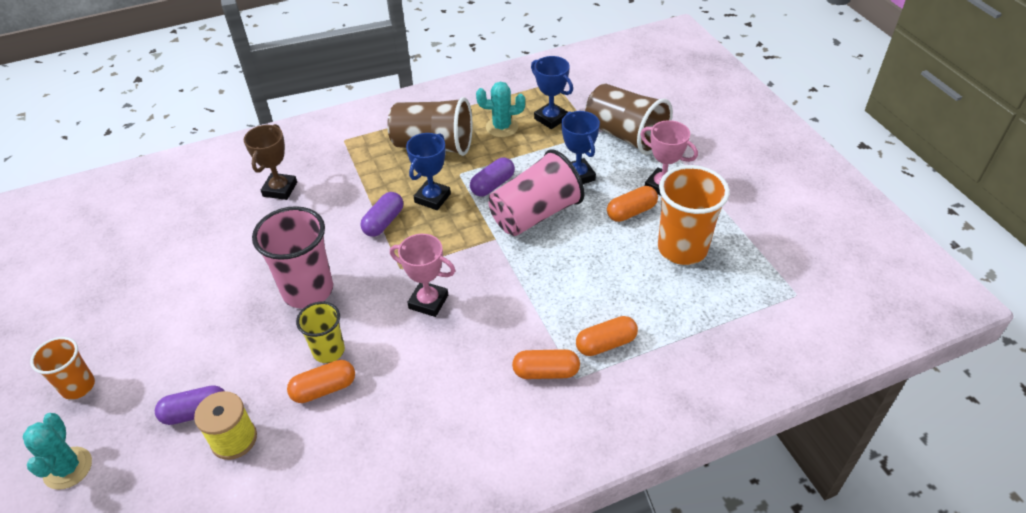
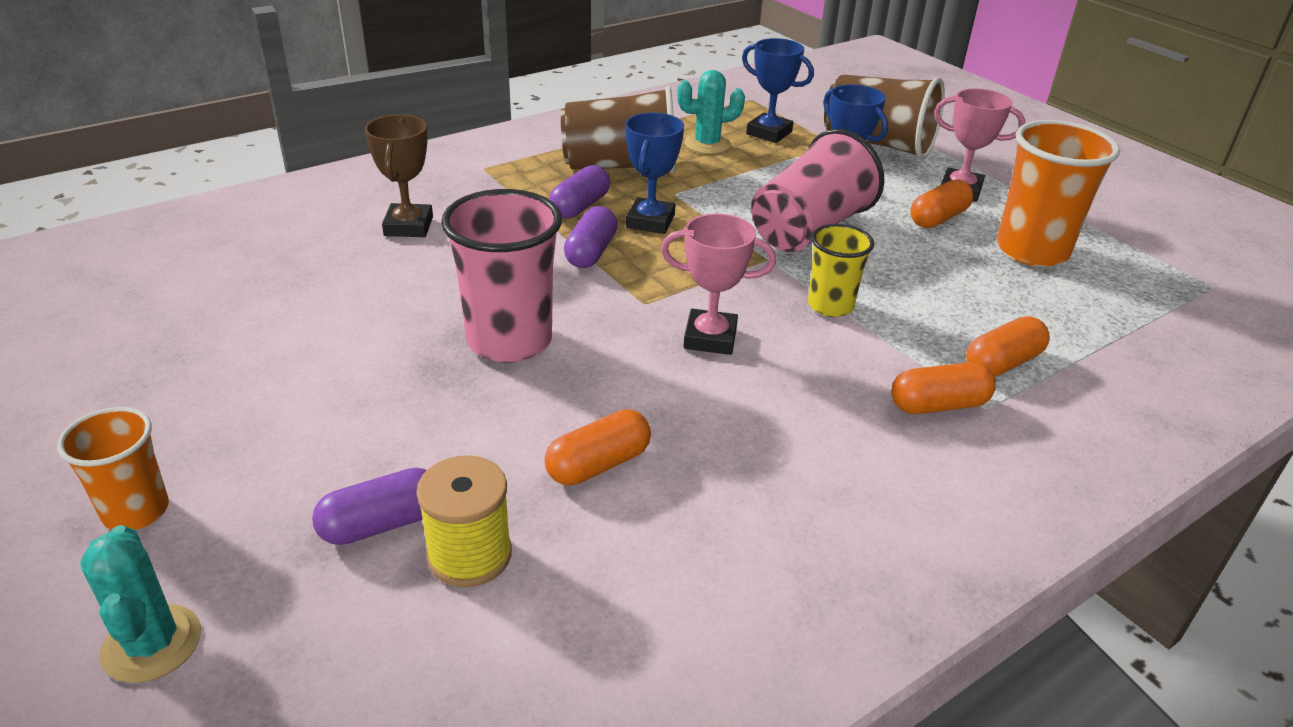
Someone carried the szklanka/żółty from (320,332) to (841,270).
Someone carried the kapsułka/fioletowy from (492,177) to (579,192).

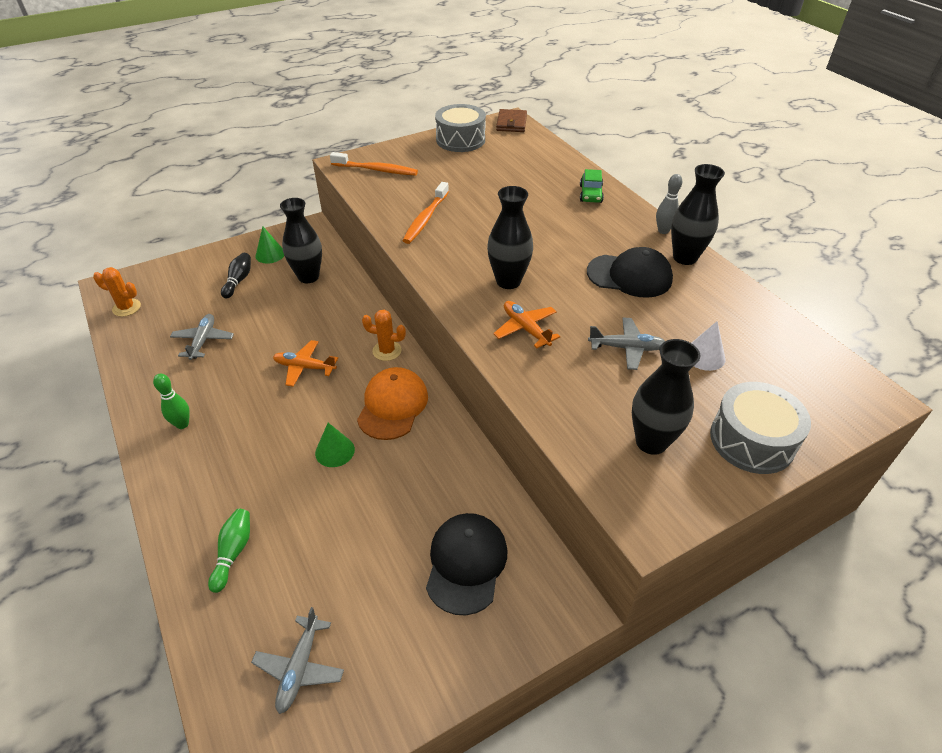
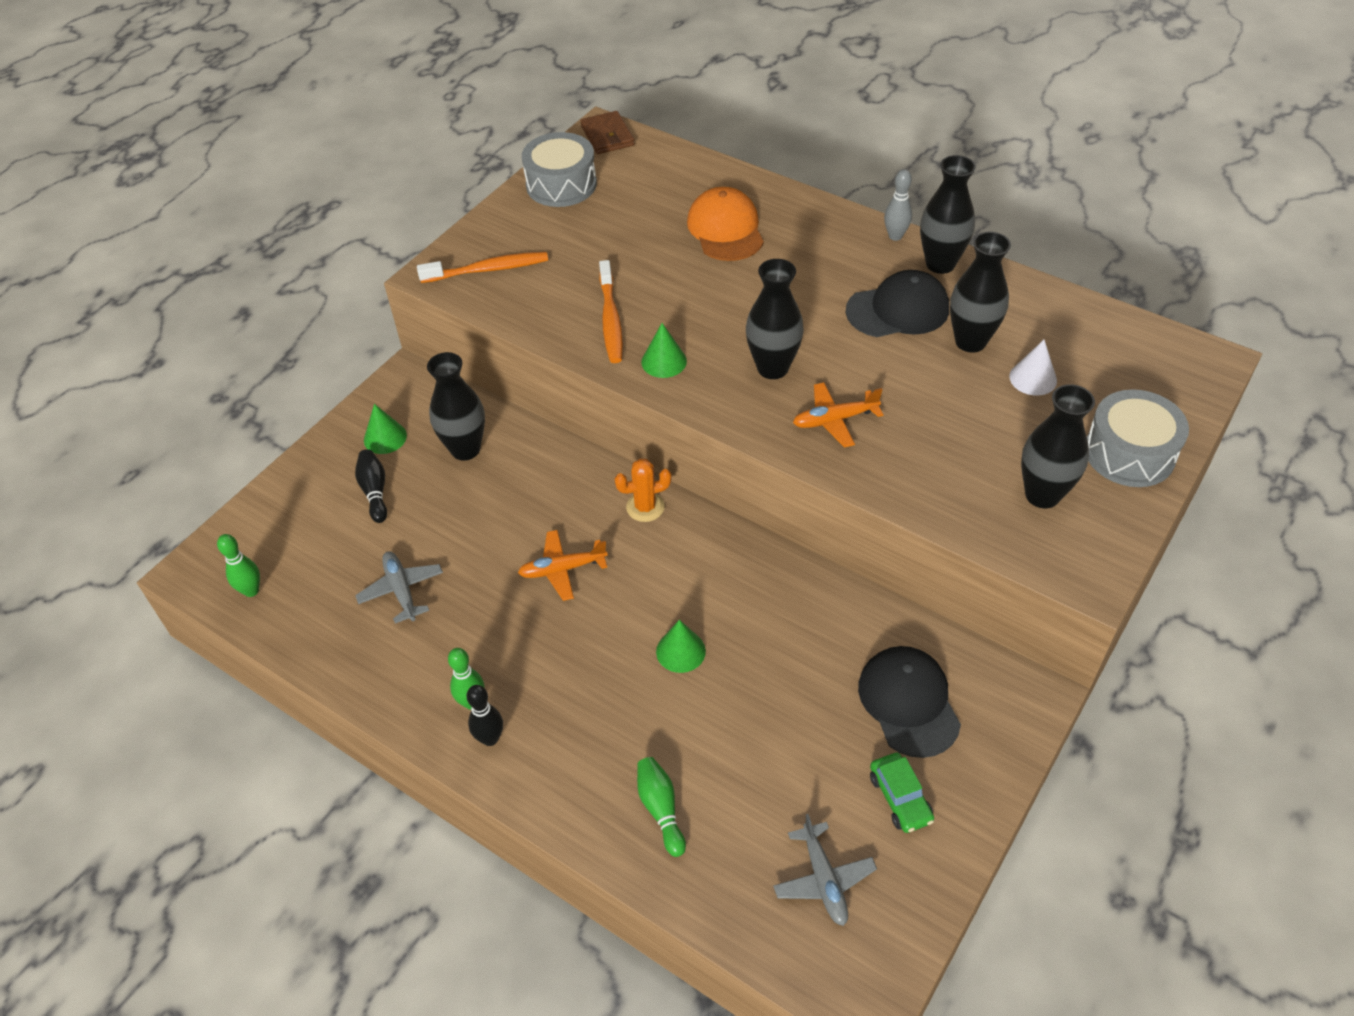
Someone took away the samolot/szary at (626,343).
Someone put down the kręgiel/czarny at (485,715).
Someone put down the stożek/zielony at (664,350).
Someone put down the wazon/czarny at (980,292).
Someone carried the czapka/pomarańczowy from (392,403) to (725,224).
Someone carried the samochód/zielony from (592,186) to (902,793).
Someone swapped the kaktus/pomarańczowy at (117,292) for the kręgiel/zielony at (238,565).
Someone rotated the samolot/pomarańczowy at (526,324) by 45 degrees counterclockwise.

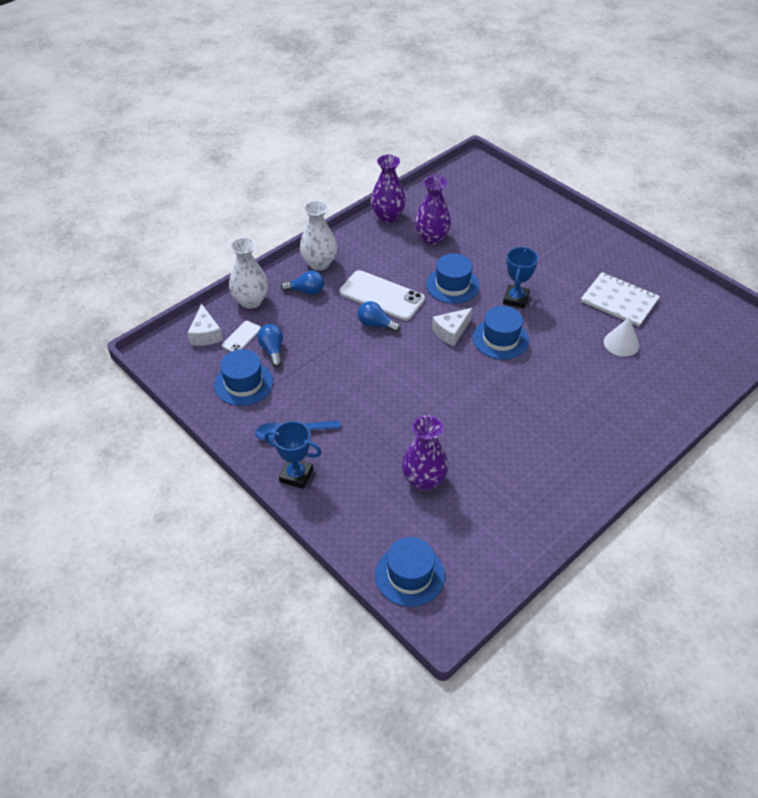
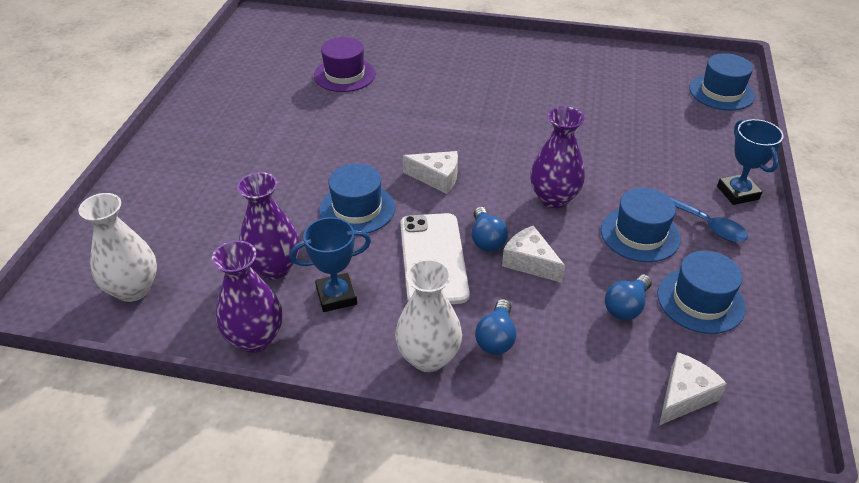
Someone took away the telefon/biały at (241,336).
Someone took away the zeszyt/biały at (620,299).
Someone put down the ser/biały at (533,254).
Someone carried the wazon/biały from (248,273) to (117,247).
Someone carried the wazon/fioletowy from (425,453) to (557,157).
Someone carried the kapelusz/niebieski from (501,333) to (641,225).
Someone carried the puchar/niebieski from (520,277) to (330,264).
Someone swapped the stożek/biały at (621,337) for the kapelusz/fioletowy at (345,64).
Someone rotated the żarówka/niebieski at (302,282) by 135 degrees counterclockwise.

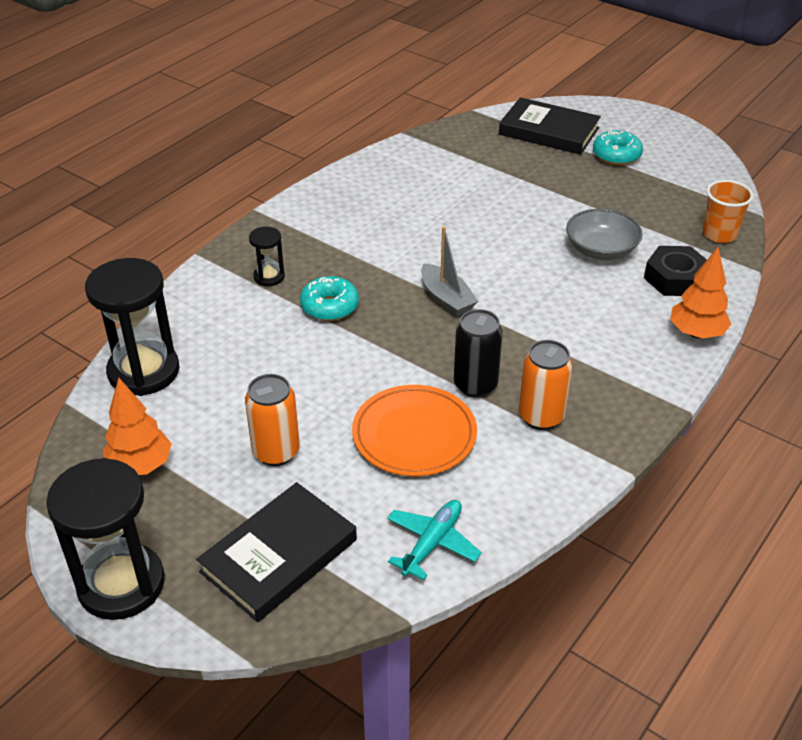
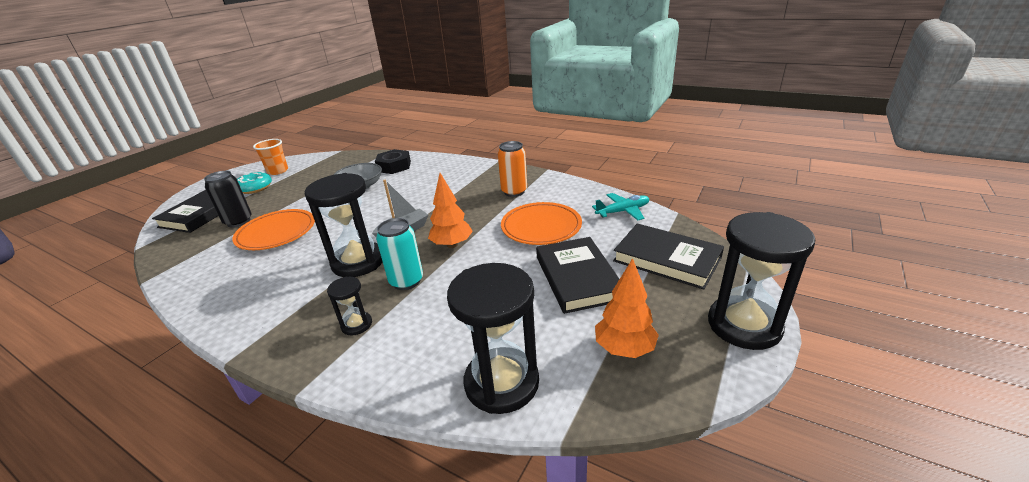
Someone put down the talerz/pomarańczowy at (273,229).
Someone put down the klepsydra/czarny at (343,225).
Someone carried the puszka/czarny from (478,353) to (228,199).
Someone carried the drzewko/pomarańczowy from (700,293) to (450,210).
Someone carried the szklanka/pomarańczowy from (728,211) to (270,157).
Someone swapped the puszka/pomarańczowy at (272,420) for the książka/czarny at (577,275).
Someone swapped the donut/turkusowy at (329,298) for the puszka/turkusowy at (399,254).
Someone rotated the samolot/turkusowy at (434,540) by 135 degrees clockwise.

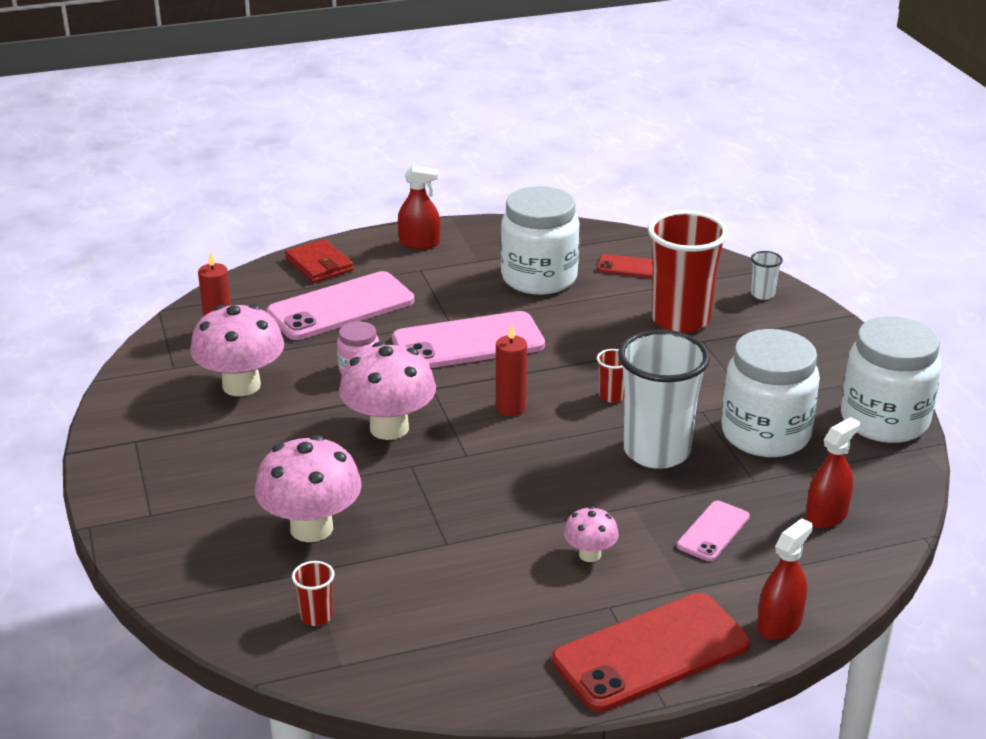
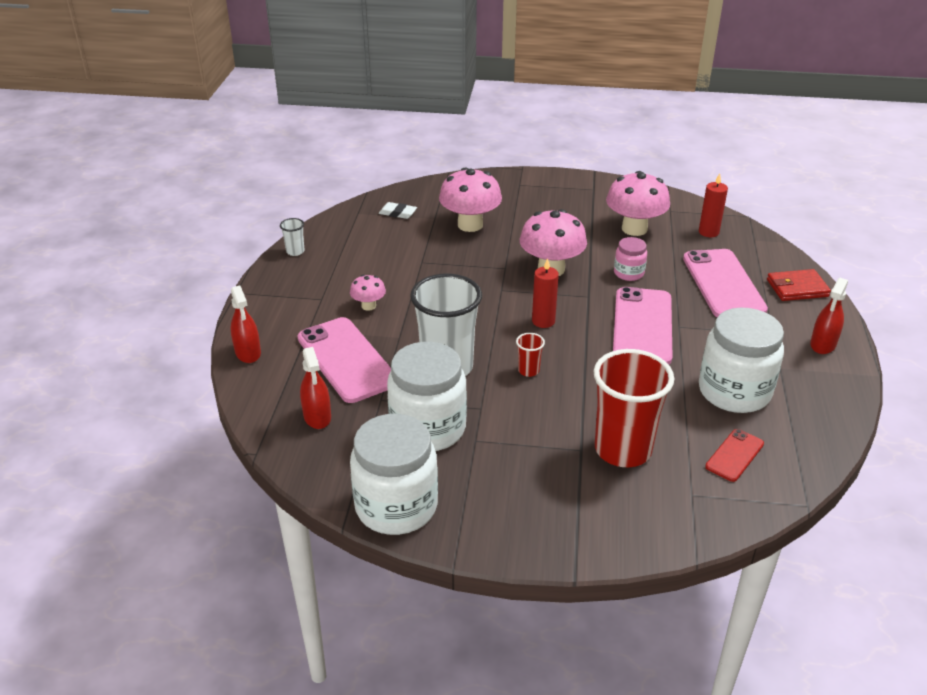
Someone took away the telefon/czerwony at (651,652).
Someone carried the szklanka/biały from (767,275) to (292,237).
Someone swapped the szklanka/czerwony at (313,593) for the gumka do mazania/biały at (398,210).
Someone scaled the telefon/różowy at (713,531) by 1.97.

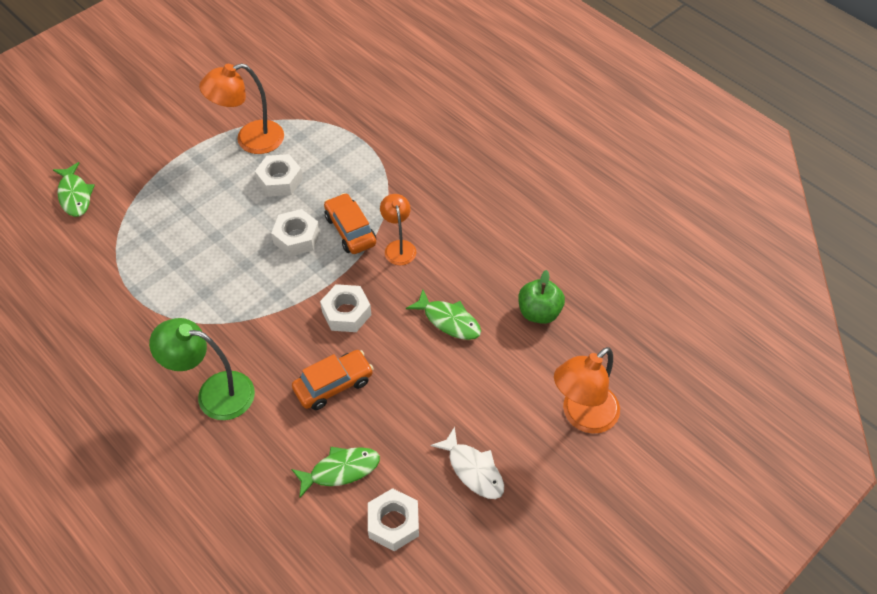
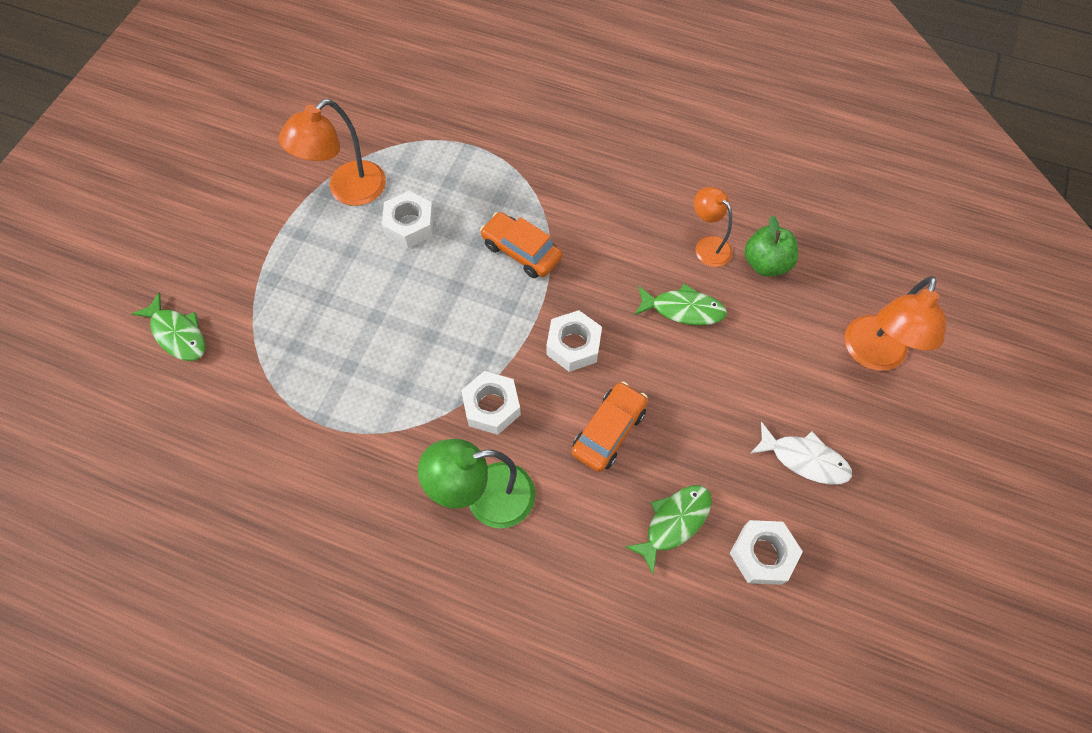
Someone carried the nakrętka/biały from (295,232) to (491,403).
Someone carried the lampka/pomarańczowy from (398,229) to (713,227).

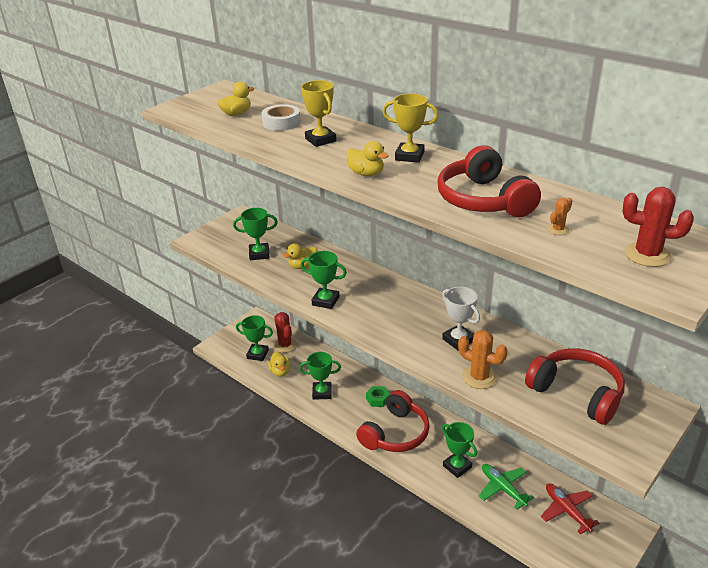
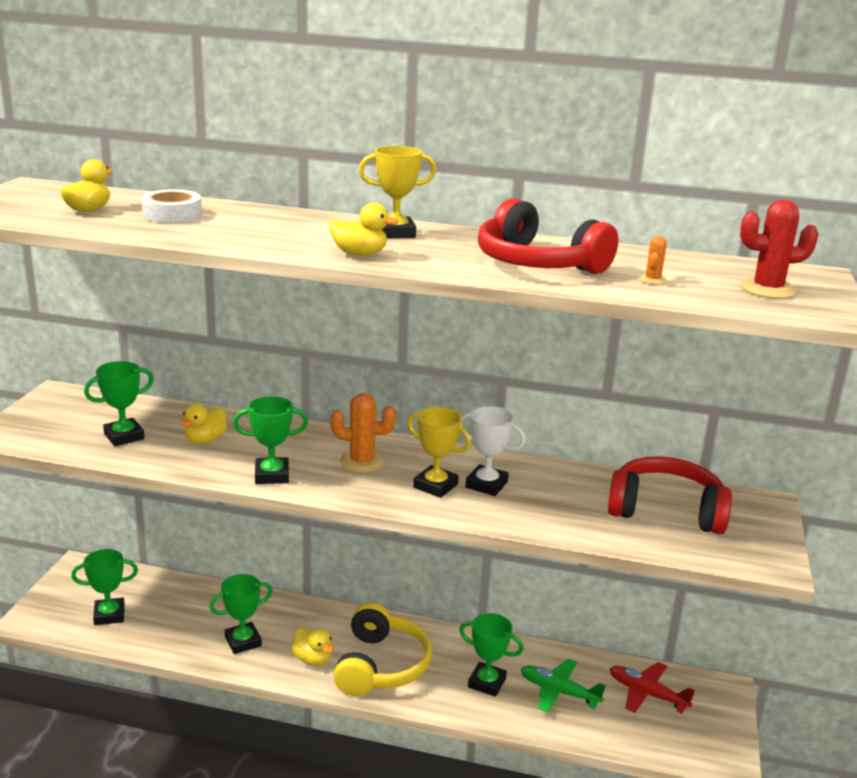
Someone took away the kaktus/czerwony at (285,332).
Someone took away the nakrętka/zielony at (378,396).
Someone carried the kaczka/żółty from (279,364) to (313,646).
Someone carried the puchar/żółty from (319,113) to (439,452).
Someone carried the kaktus/pomarańczowy from (482,359) to (363,433).
Someone repainted the słuchawki/czerwony at (393,421), which became the słuchawki/żółty at (382,649).

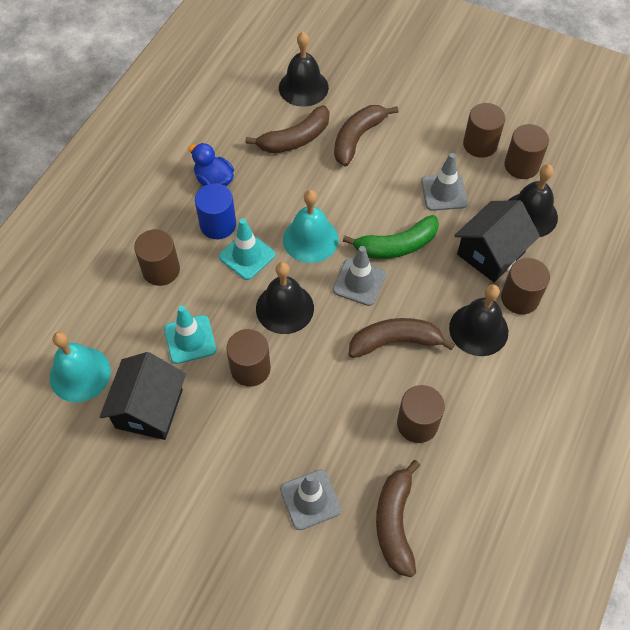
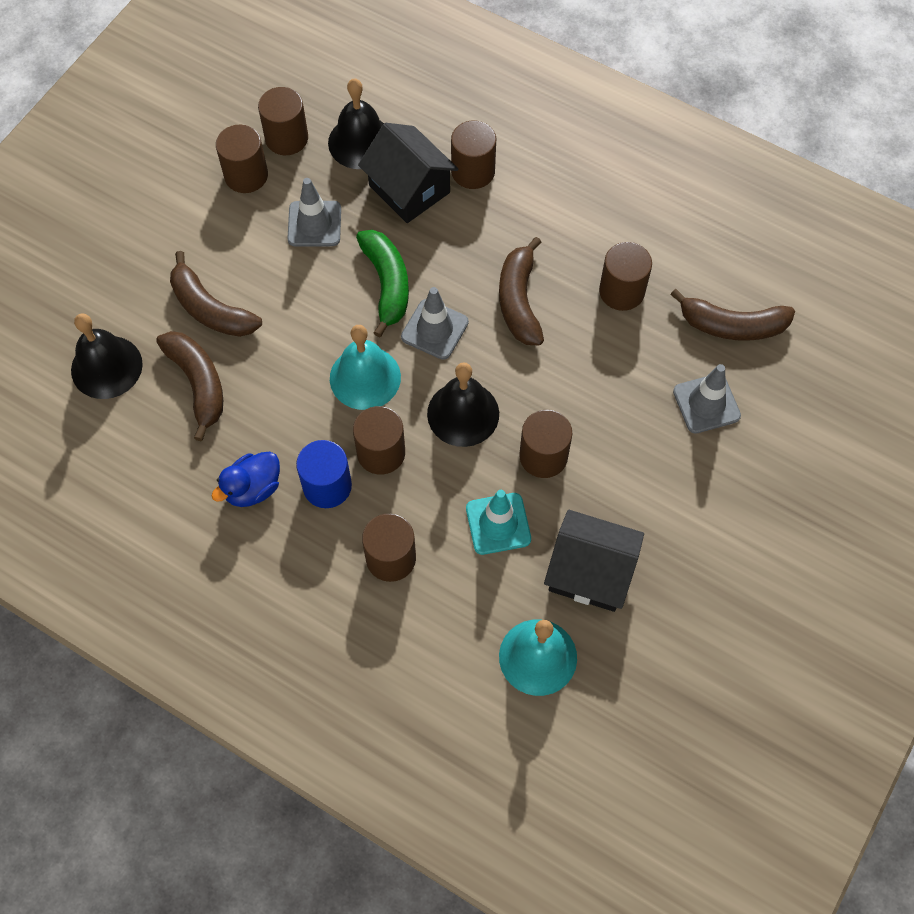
Someone took away the dzwonek/czarny at (478,320).
Someone swapped the pachołek/turkusowy at (247,249) for the walec/brązowy at (379,440).

